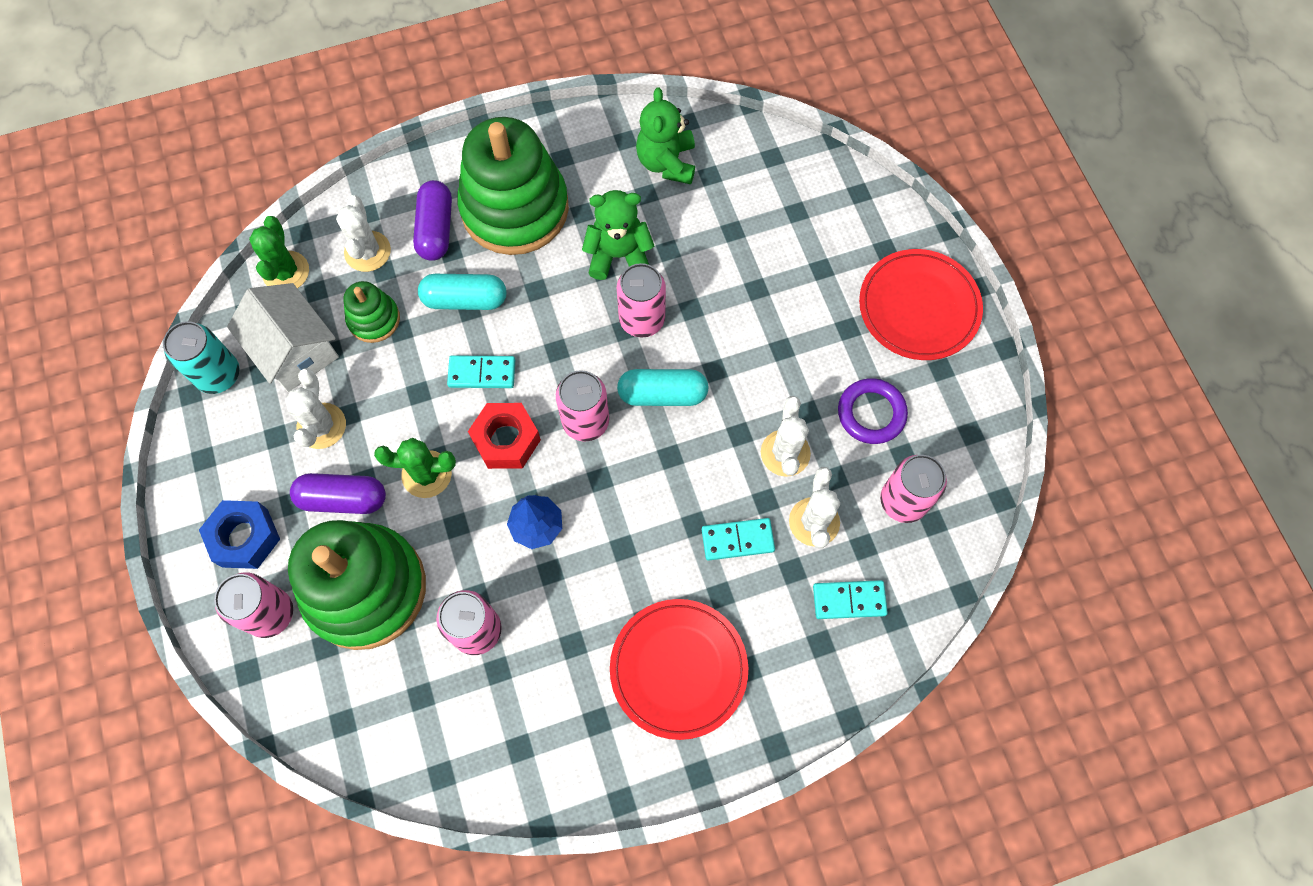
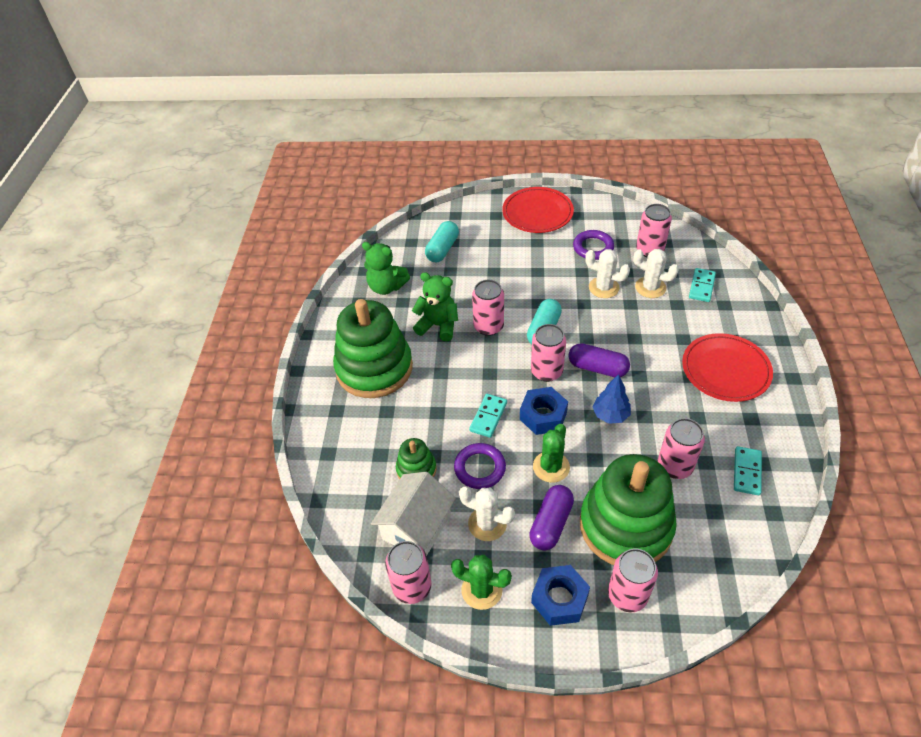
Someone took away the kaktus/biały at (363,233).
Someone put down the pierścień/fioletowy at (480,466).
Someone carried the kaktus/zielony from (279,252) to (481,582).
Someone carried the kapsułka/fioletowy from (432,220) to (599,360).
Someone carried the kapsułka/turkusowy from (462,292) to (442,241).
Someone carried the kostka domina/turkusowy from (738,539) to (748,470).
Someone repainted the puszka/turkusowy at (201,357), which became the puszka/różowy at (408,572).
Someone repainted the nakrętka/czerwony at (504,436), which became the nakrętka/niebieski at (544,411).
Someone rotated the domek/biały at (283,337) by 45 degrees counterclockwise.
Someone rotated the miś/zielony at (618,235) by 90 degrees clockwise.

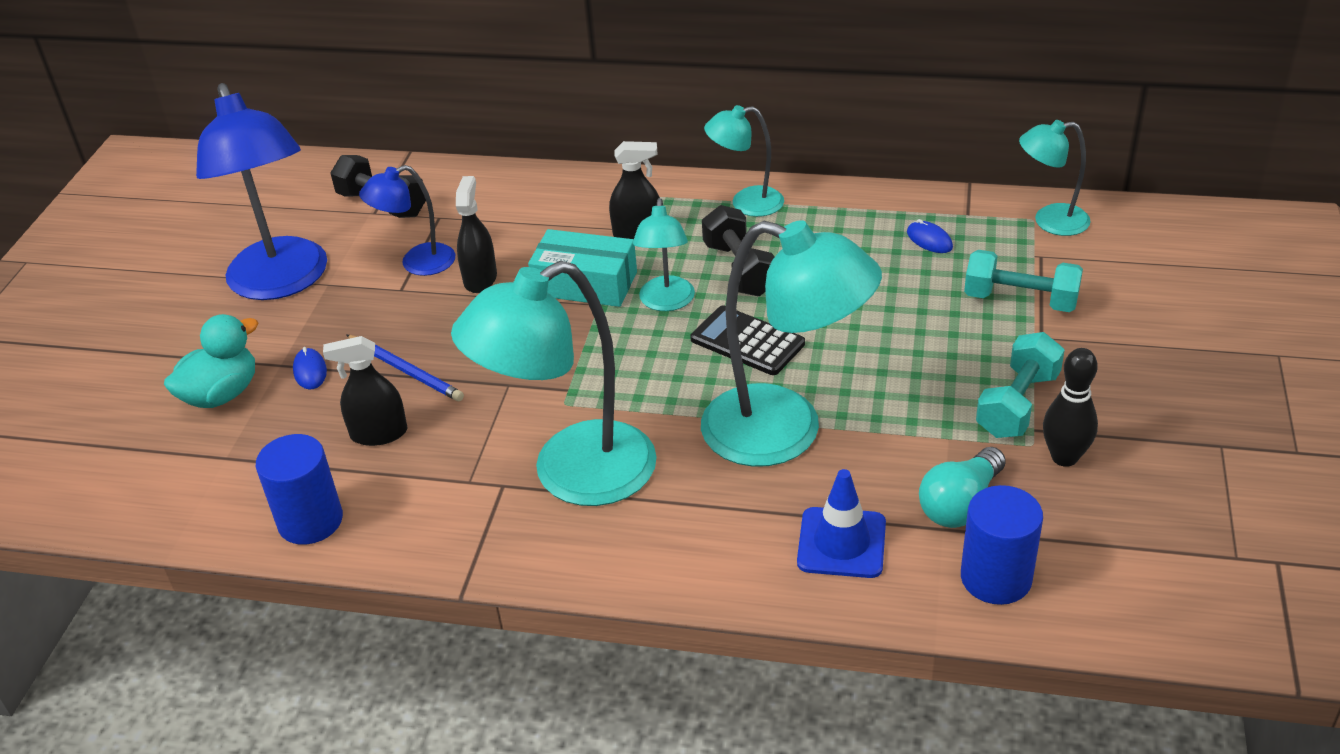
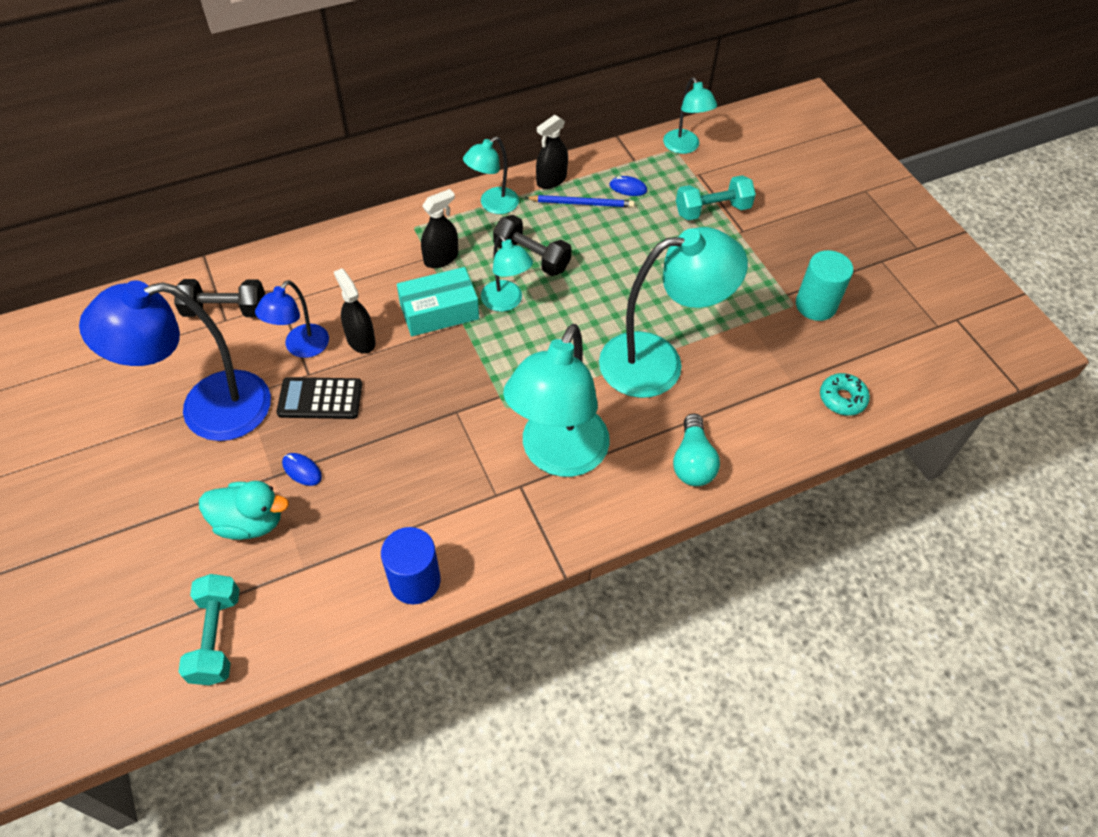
Someone took away the pachołek/niebieski at (841,523).
Someone carried the spryskiwacz/czarny from (365,391) to (552,152).
Someone carried the ołówek/niebieski from (405,368) to (580,201).
Someone carried the kalkulator/czarny from (748,340) to (319,398).
Someone carried the żarówka/turkusowy from (962,487) to (696,450).
Someone carried the hantel/turkusowy from (1020,385) to (209,629).
Someone swapped the walec/niebieski at (1002,545) for the donut/turkusowy at (845,394).
Someone swapped the kręgiel/czarny at (1070,407) for the walec/turkusowy at (824,285).
Someone rotated the kaczka/turkusowy at (211,361) by 90 degrees clockwise.
Someone rotated the lampka/niebieski at (261,191) by 135 degrees clockwise.
Someone rotated the lampka/turkusowy at (1055,178) by 75 degrees counterclockwise.

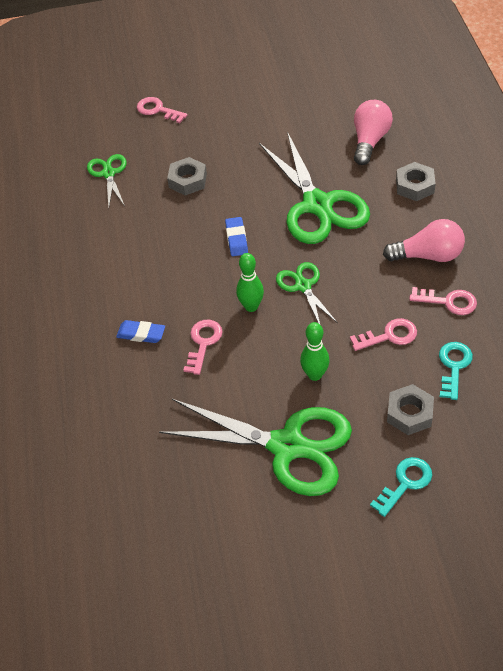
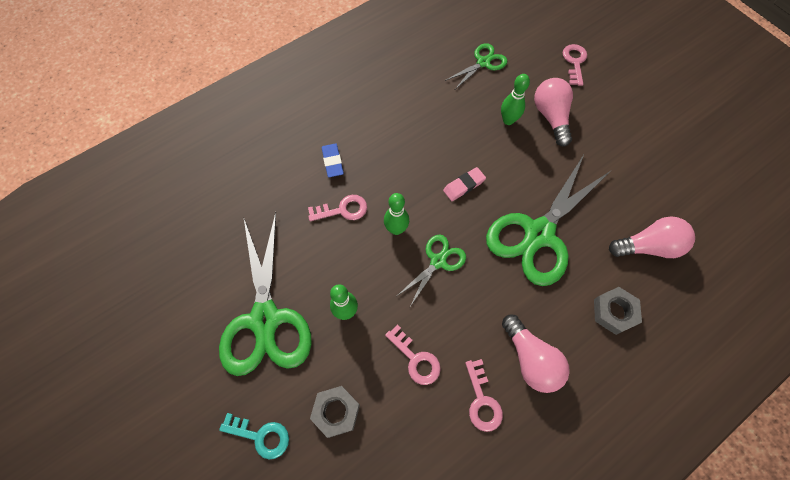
Someone took away the klucz/turkusowy at (456,371).
Someone put down the żarówka/różowy at (553,112).
Someone swapped the nakrętka/szary at (187,176) for the kręgiel/zielony at (515,99).
Someone repainted the gumka do mazania/niebieski at (236,236), which became the gumka do mazania/różowy at (464,184).

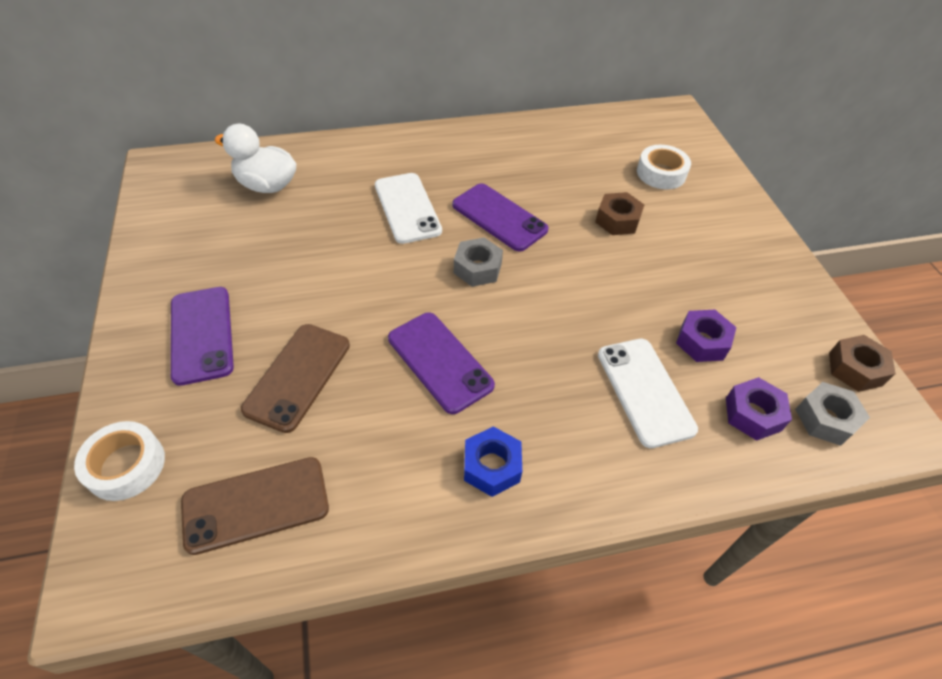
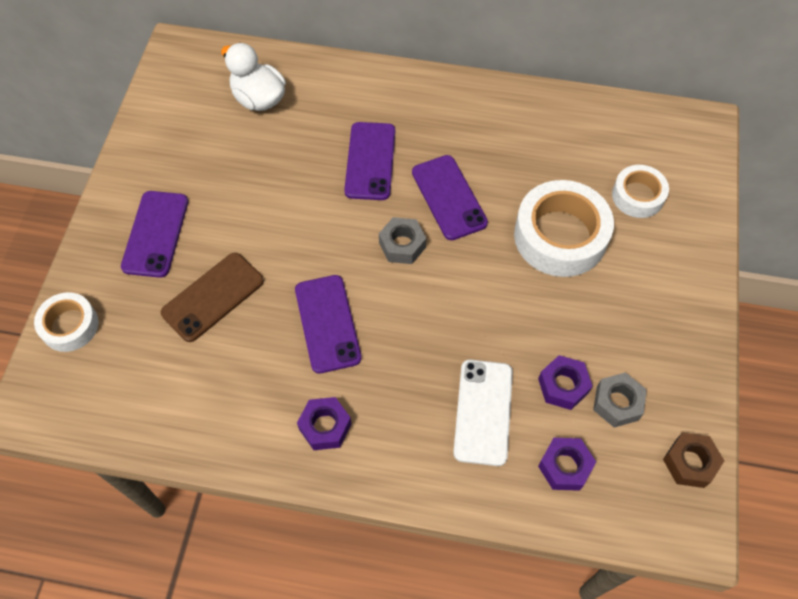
Someone took away the telefon/brązowy at (255,506).
Someone carried the nakrętka/szary from (832,414) to (620,399).
Someone swapped the nakrętka/brązowy at (619,213) for the taśma klejąca/biały at (564,228).
Someone repainted the telefon/biały at (408,208), which became the telefon/fioletowy at (369,161).
Someone repainted the nakrętka/niebieski at (493,461), which became the nakrętka/fioletowy at (324,423).

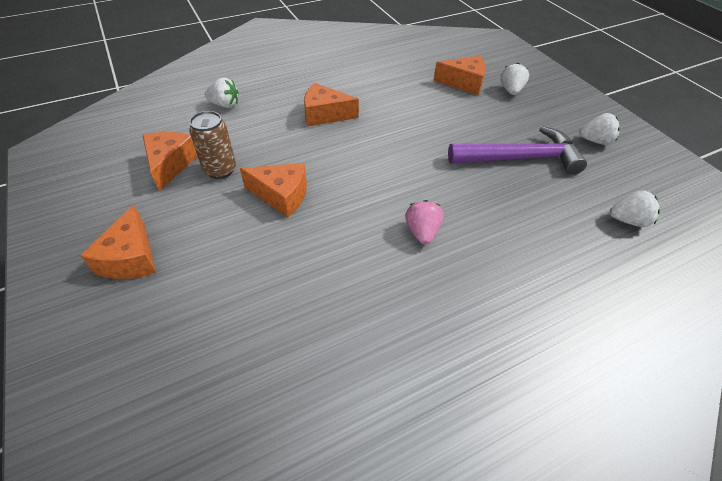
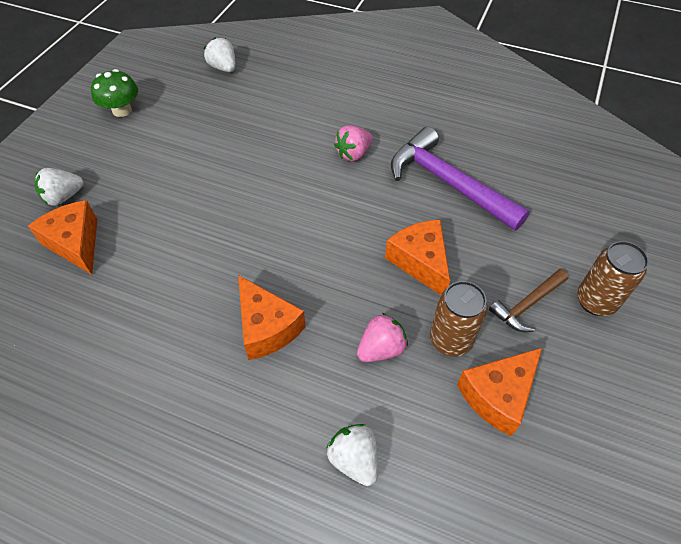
Someone put down the truskawka/różowy at (382,337).
Someone put down the młotek/brązowy at (528,300).
Someone carried the młotek/fioletowy from (517,150) to (460,178).
Someone swapped the ser/pomarańczowy at (118,242) for the puszka/brązowy at (613,278).
Someone swapped the truskawka/biały at (599,129) for the grzyb/zielony at (114,93).

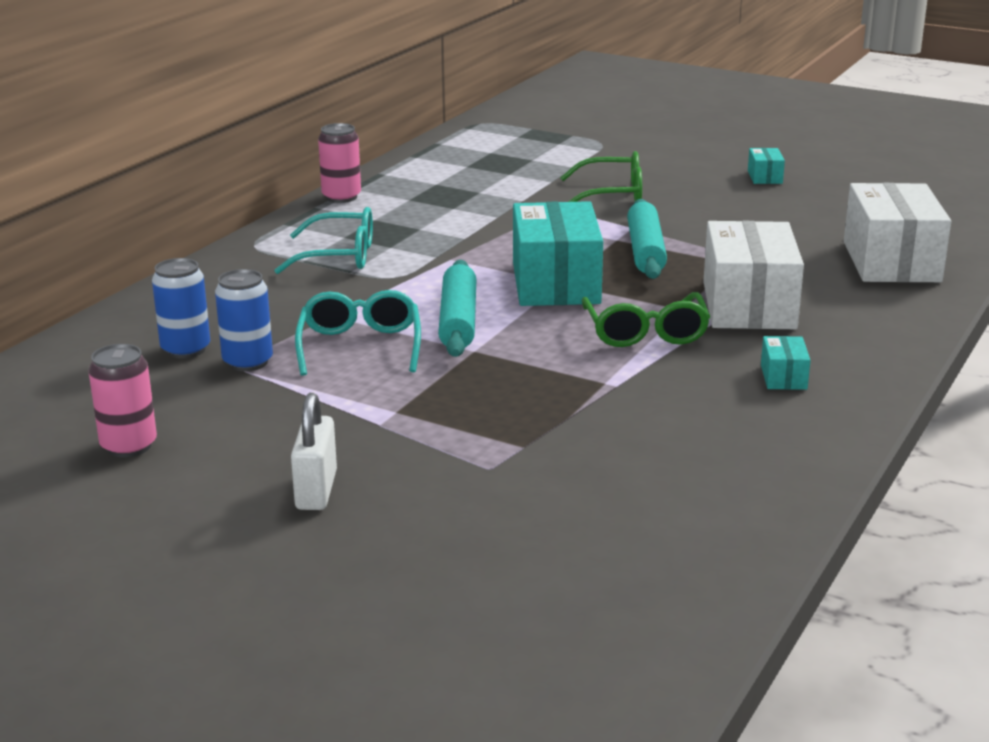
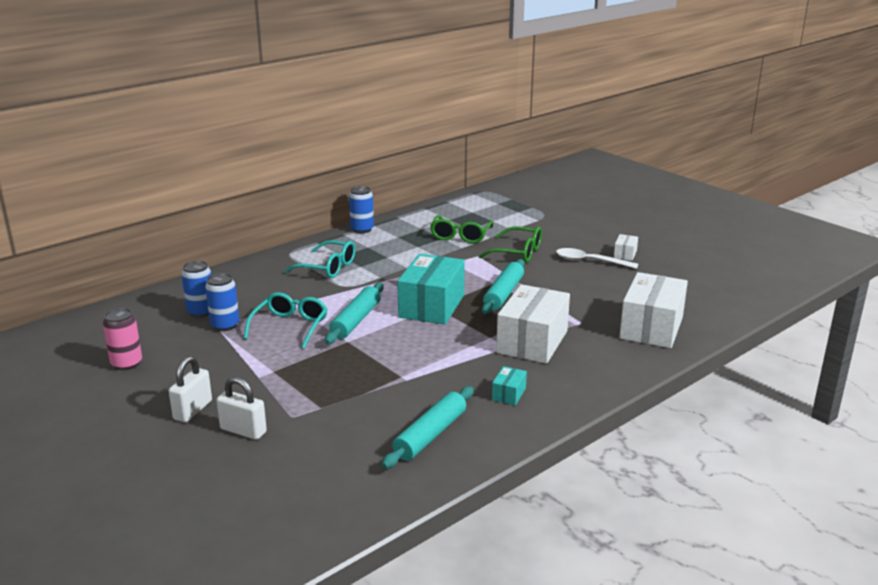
Someone put down the kłódka/biały at (241,408).
Someone put down the wałek do ciasta/turkusowy at (428,427).
Someone put down the łyżka/biały at (597,258).
Someone carried the okulary/zielony from (646,319) to (462,229).
Someone repainted the puszka/różowy at (339,163), which became the puszka/niebieski at (361,209).
Someone repainted the pudełko/turkusowy at (766,166), which became the pudełko/biały at (626,247).

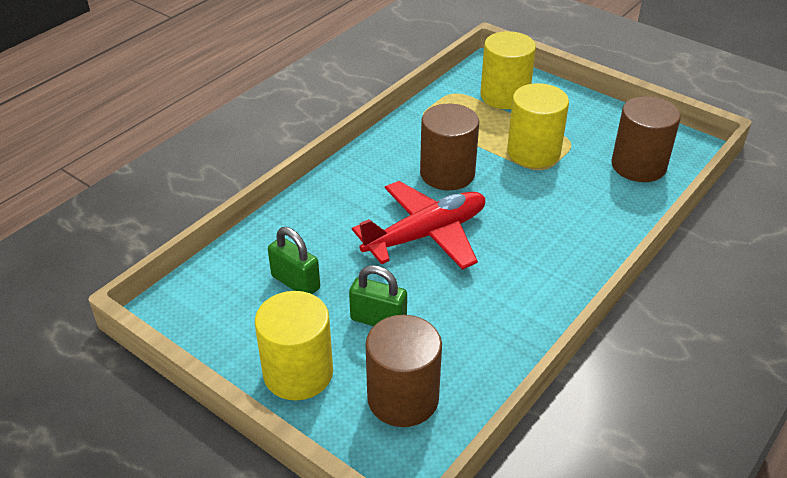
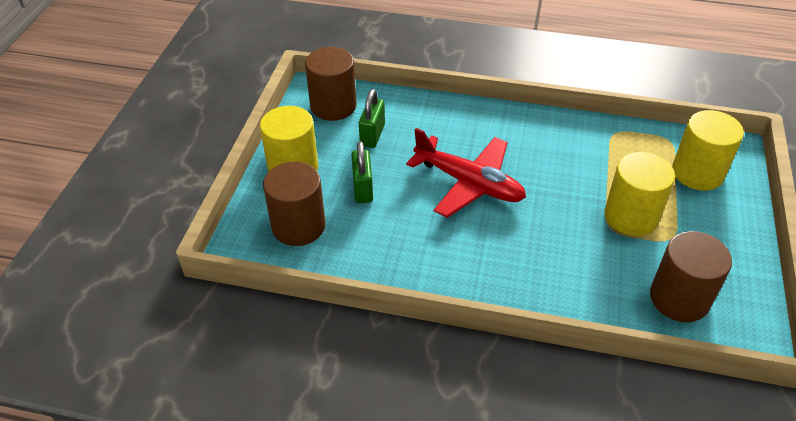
Someone carried the walec/brązowy from (449,147) to (331,84).

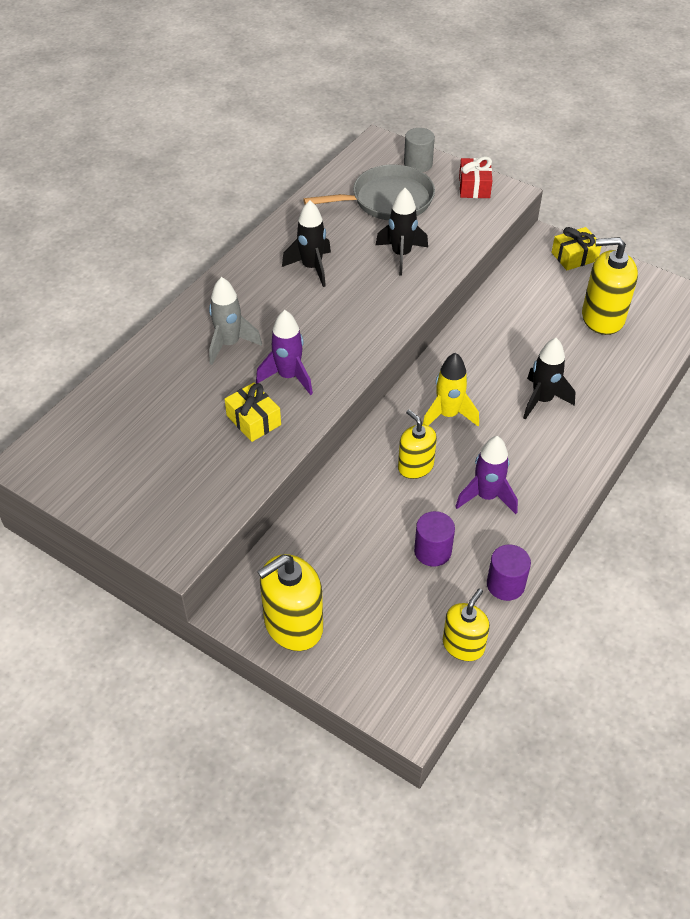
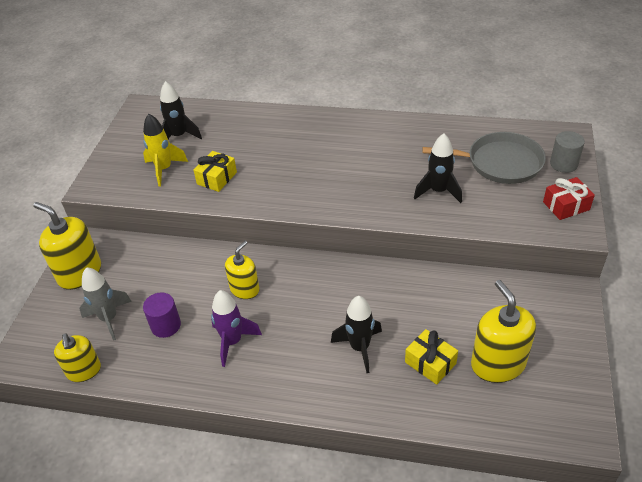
Someone took away the rakieta/fioletowy at (284,352).
Someone took away the walec/fioletowy at (509,573).
Someone carried the rakieta/szary from (235,321) to (105,304).
Someone carried the rakieta/czarny from (306,243) to (181,110).
Someone carried the rakieta/żółty from (451,389) to (165,150).
Someone carried the prezent/żółty from (577,248) to (431,357).
Someone rotated the patelnia/szary at (369,192) by 45 degrees counterclockwise.
Someone rotated the dozownik mydła/żółty at (466,624) by 60 degrees clockwise.

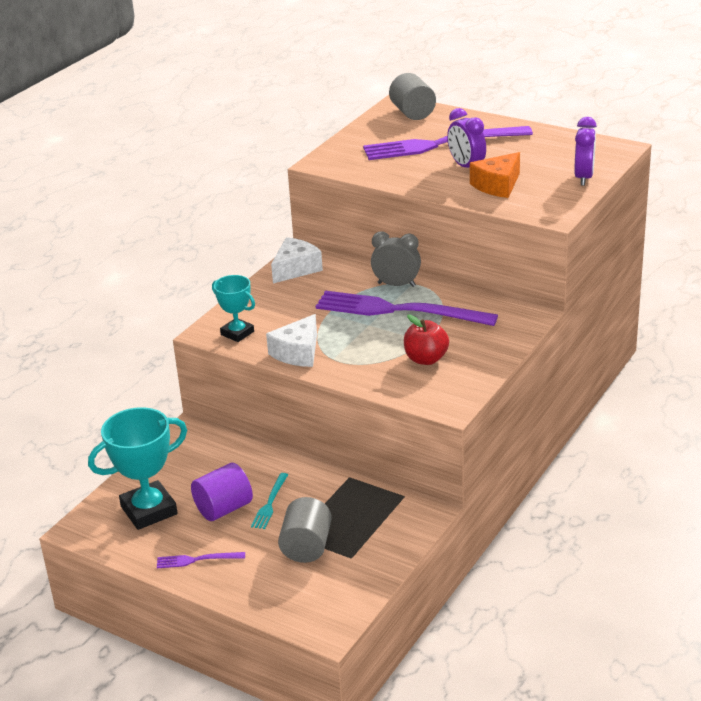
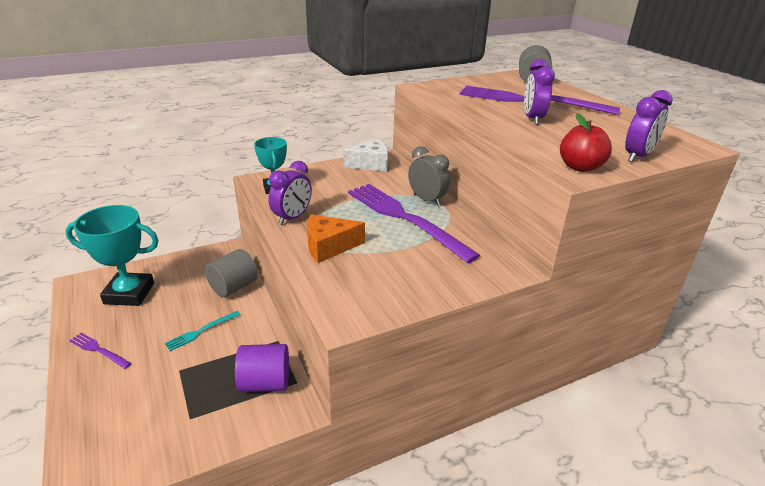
Someone carried the walec/fioletowy from (222,492) to (262,368).
Someone carried the walec/szary from (305,530) to (231,273).
Someone carried the jabłko/czerwony from (426,340) to (586,142).
Someone carried the ser/pomarańczowy from (495,175) to (336,238).
Someone swapped the ser/biały at (291,340) for the budzik/fioletowy at (290,193).

